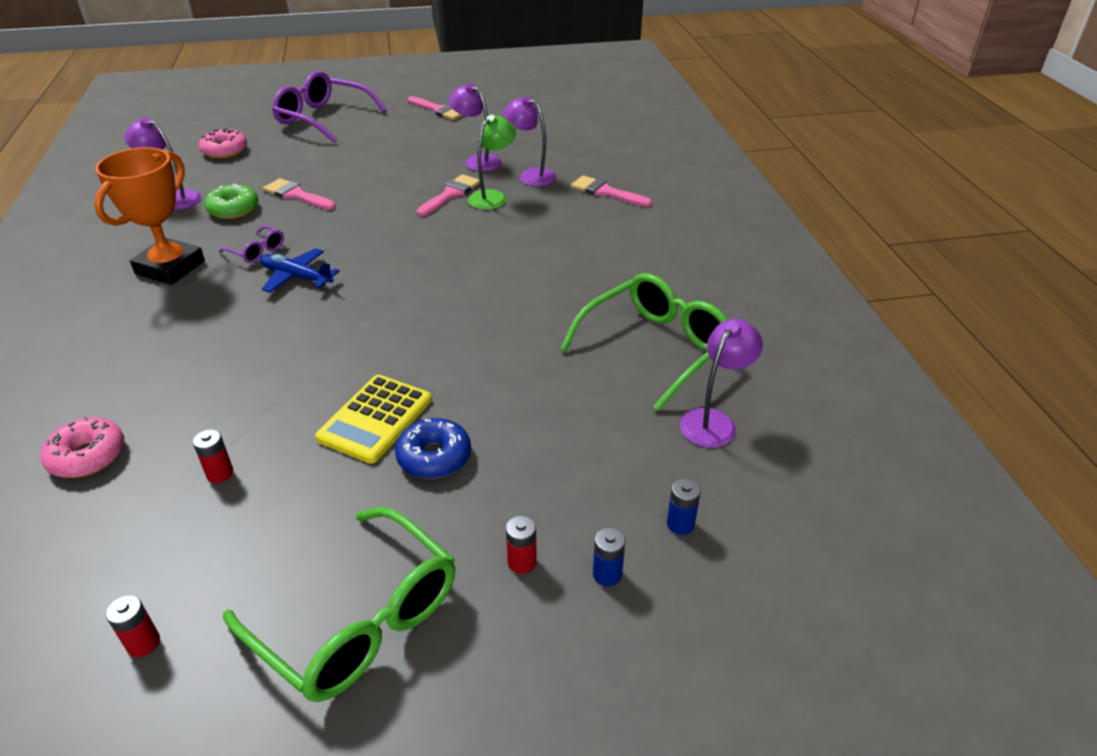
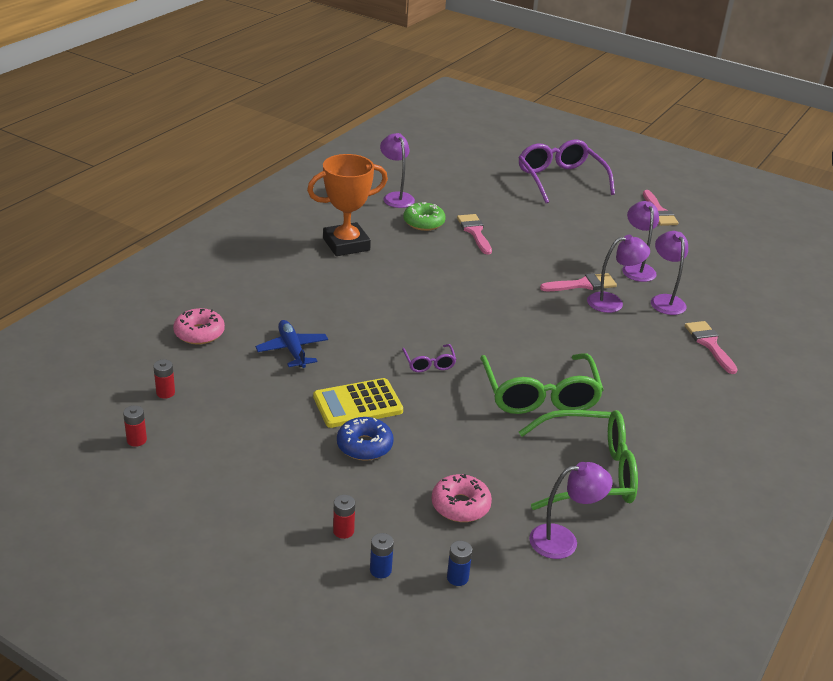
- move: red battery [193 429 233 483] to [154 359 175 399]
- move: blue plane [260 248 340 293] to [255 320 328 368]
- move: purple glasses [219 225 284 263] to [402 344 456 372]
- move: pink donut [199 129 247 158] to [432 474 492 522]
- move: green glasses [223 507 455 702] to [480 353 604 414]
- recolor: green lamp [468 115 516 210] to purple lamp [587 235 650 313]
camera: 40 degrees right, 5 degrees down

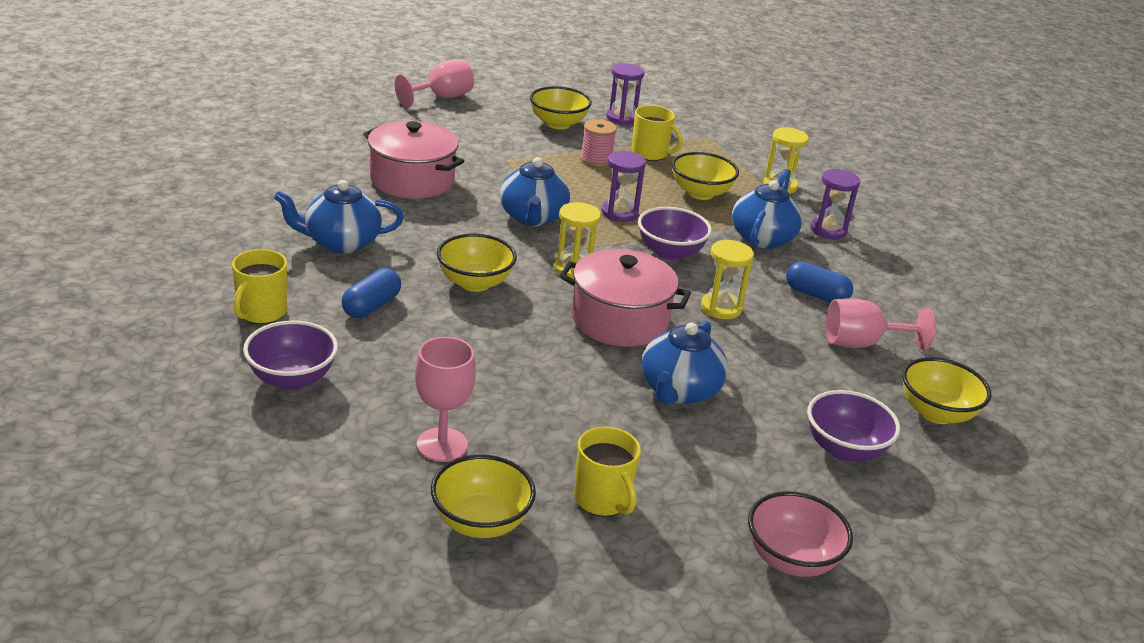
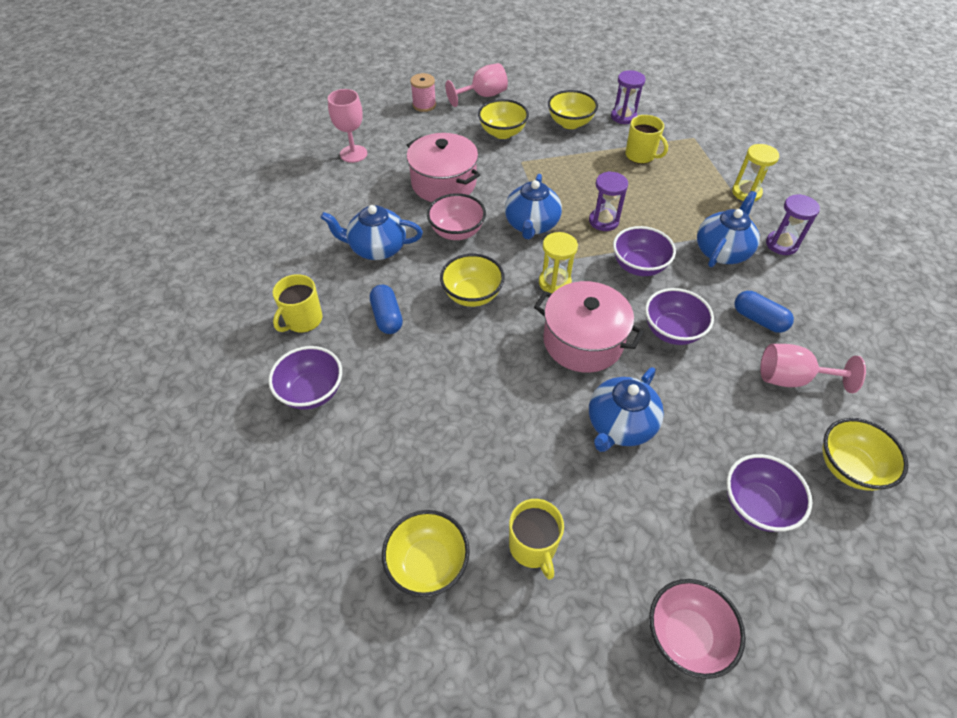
- move: pink goblet [415 337 476 462] to [328 89 367 163]
- rotate: blue capsule [342 268 401 318] = [370 285 403 334] 60 degrees counterclockwise
- move: pink spool [581 119 617 167] to [410 73 436 112]
- insert: pink bowl [427 193 486 240]
- move: yellow bowl [672 152 739 200] to [478 99 529 139]
- replace: yellow hourglass [701 239 754 319] to purple bowl [645 288 714 345]
camera: 15 degrees right, 20 degrees up

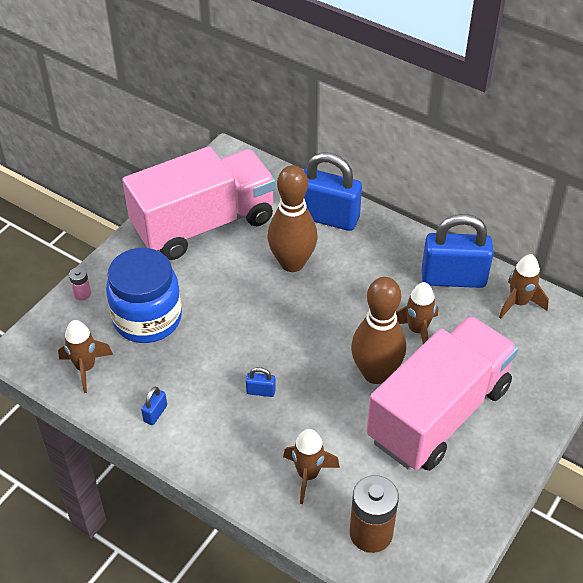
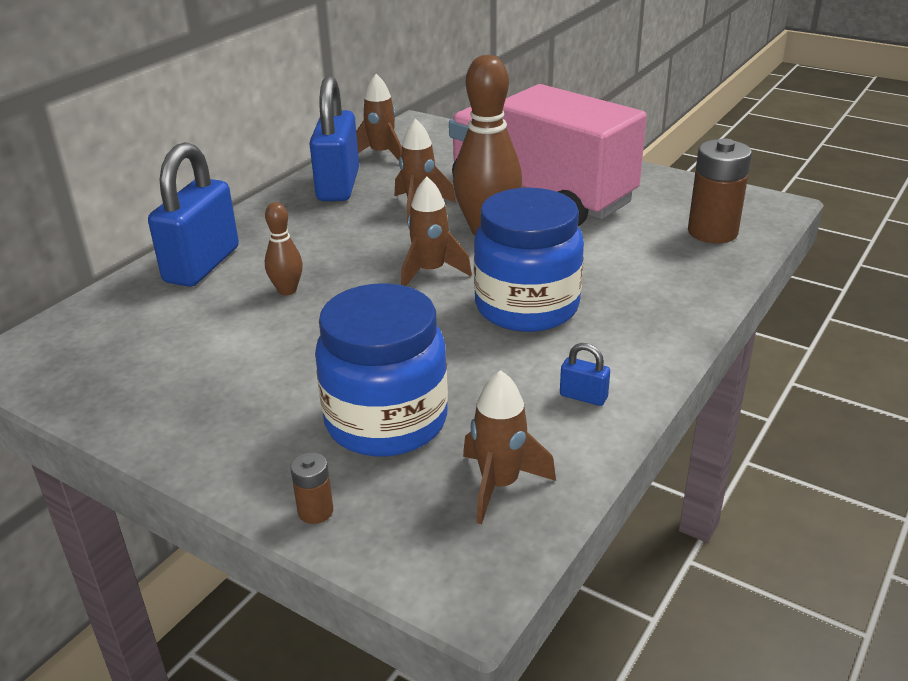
- resize: brown bowling pin [268 165 318 272] = [265 202 303 295] x0.50
- recolor: pink battery [69 267 91 301] to brown battery [290 452 333 524]
- move: brown rocket [283 429 340 504] to [401 177 472 286]
- replace: blue padlock [246 367 276 397] to blue jar [474 188 584 332]
- delete: pink truck [122 146 276 260]
camera: 90 degrees left, 15 degrees down

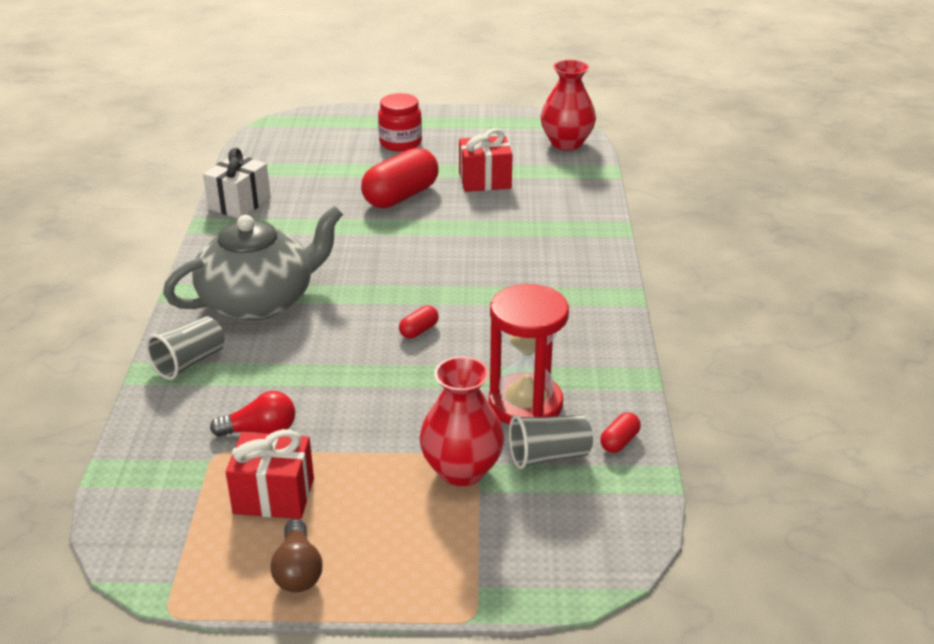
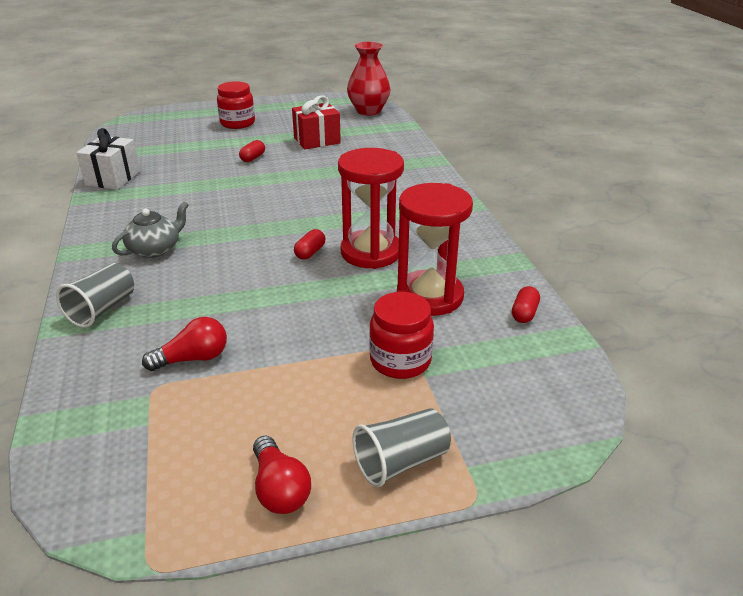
- resize: grey teapot [163 206 343 321] = [112 201 189 258] x0.50
- resize: red capsule [361 148 439 208] = [239 140 265 162] x0.44
- recolor: brown light bulb [271 519 322 593] to red light bulb [253 436 311 514]
- insert: red hourglass [338 148 404 269]
- move: grey cup [509 415 593 469] to [352 408 451 487]
- replace: red vase [420 356 504 487] to red jar [369 292 434 379]
- delete: red gift [226 429 314 519]
camera: 15 degrees left, 0 degrees up

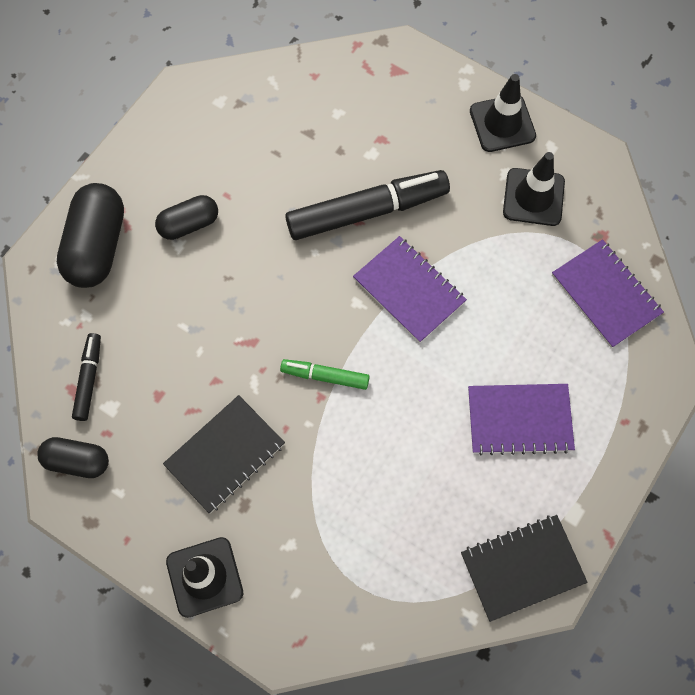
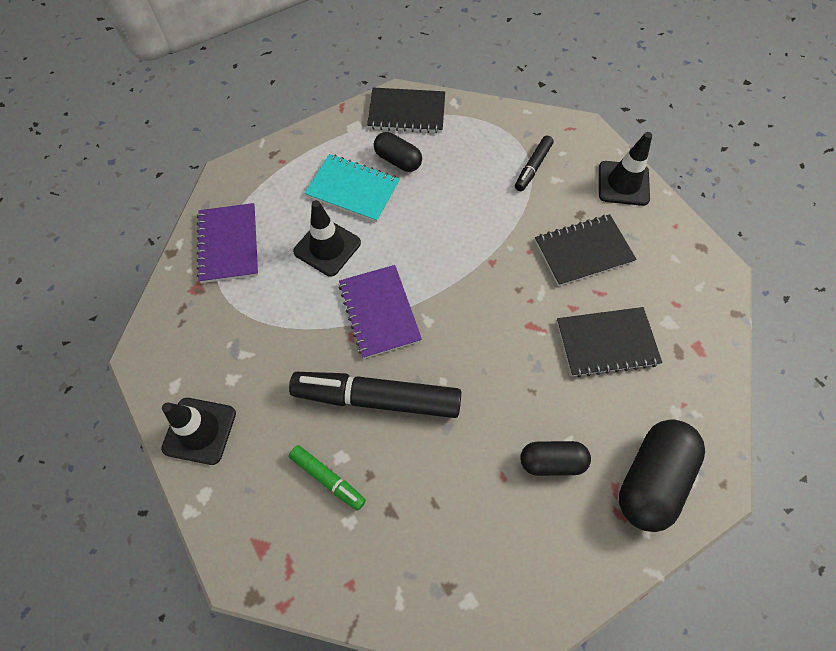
- move: green marker [280 359 370 390] to [289 445 366 511]
- move: black traffic cone [503 152 565 226] to [293 200 361 277]
- recolor: purple notebook [468 384 575 456] to turquoise notebook [304 154 400 222]
- move: black capsule [37 437 109 478] to [374 132 422 172]
- move: black marker [72 333 101 421] to [515 136 554 191]
- insert: black notebook [557 307 662 377]
camera: 155 degrees left, 5 degrees down

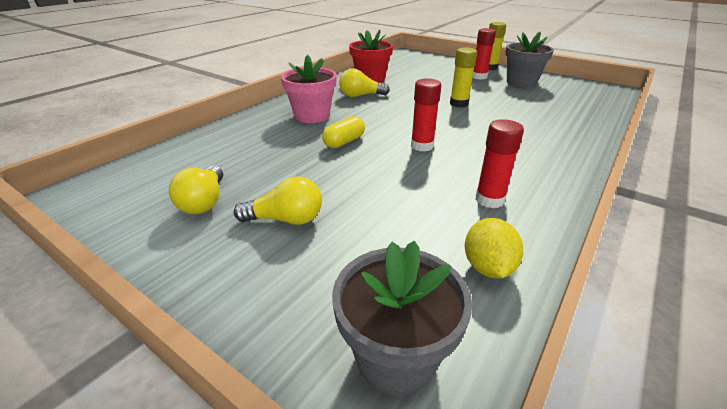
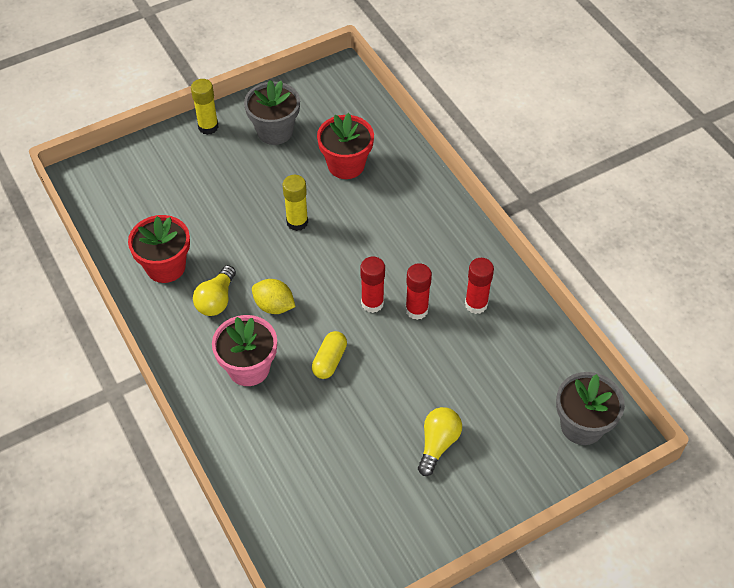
- move: yellow lemon [465 218 523 278] to [252 279 295 314]
- rotate: yellow capsule [322 116 365 148] = [312 331 347 379] 45 degrees clockwise
- insert: red flower pot [317 113 374 179]
- move: red glue stick [472 28 496 80] to [405 263 432 320]
- delete: yellow light bulb [169 165 223 214]
camera: 65 degrees left, 20 degrees up

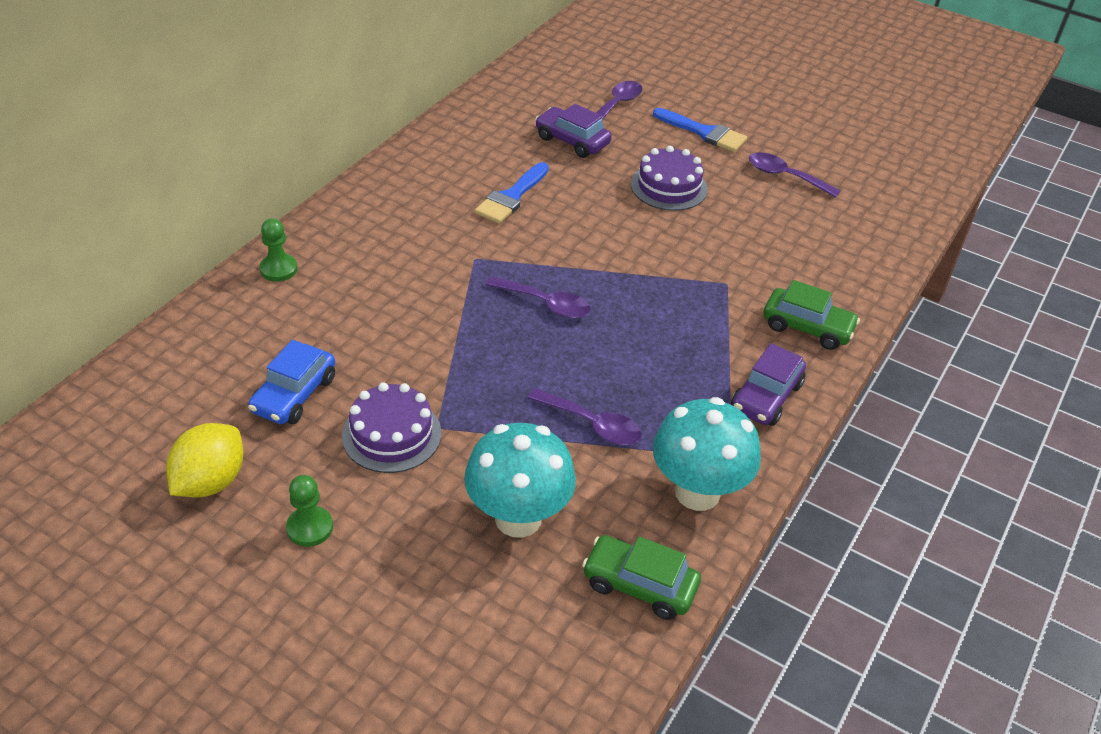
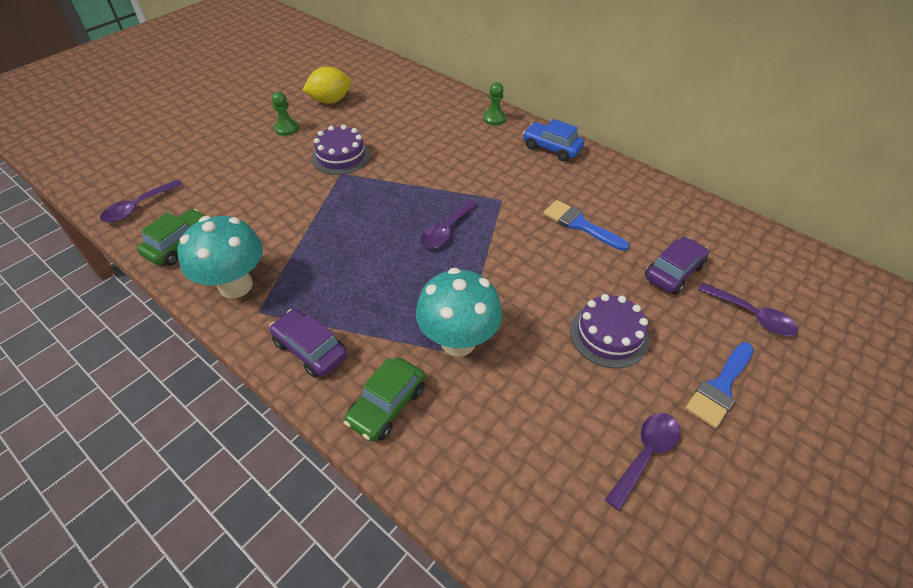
- move: purple spoon [528 388 642 445] to [100 180 183 223]
- rotate: yellow lemon [166 423 244 498] = [302 66 351 104] 60 degrees counterclockwise
- move: turquoise mushroom [464 423 576 538] to [416 268 502 357]
- move: blue car [248 340 335 424] to [523 119 584 162]
camera: 100 degrees right, 5 degrees up

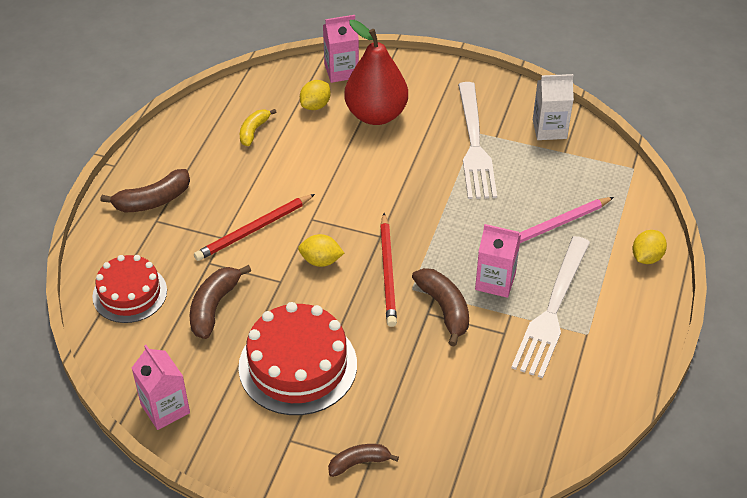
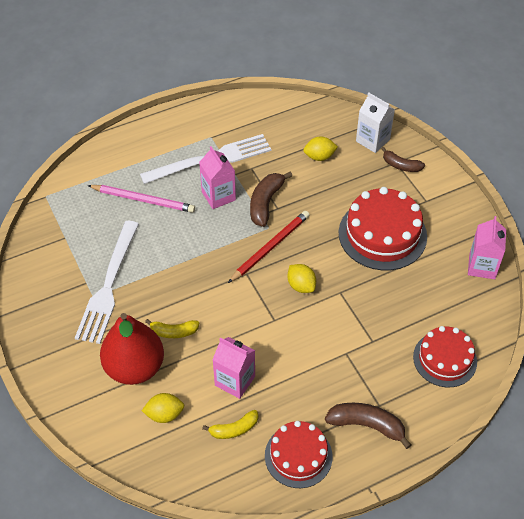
- rotate: white fork [458 82 497 199] = [75 221 139 344] 150 degrees clockwise
- insert: yellow banana [145 319 199 338]
- move: pink carton [323 15 359 83] to [212 337 255 399]
- insert: red cake [265 421 333 488]
- move: yellow lemon [632 230 667 264] to [303 136 338 161]
- move: white carton [533 74 574 140] to [356 92 395 153]
- delete: brown banana [190 265 251 339]
- delete: red pencil [194 194 315 261]
camera: 135 degrees left, 5 degrees up

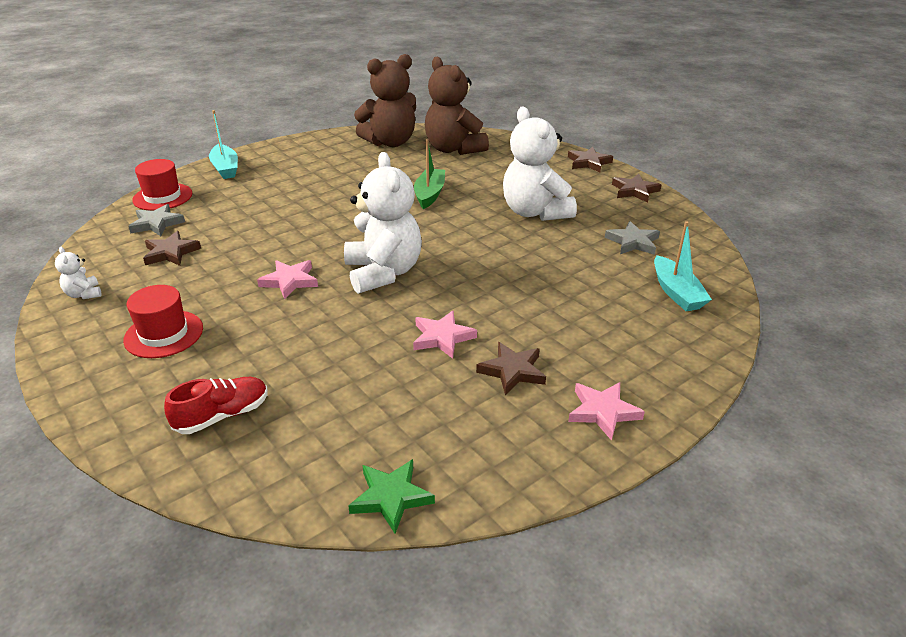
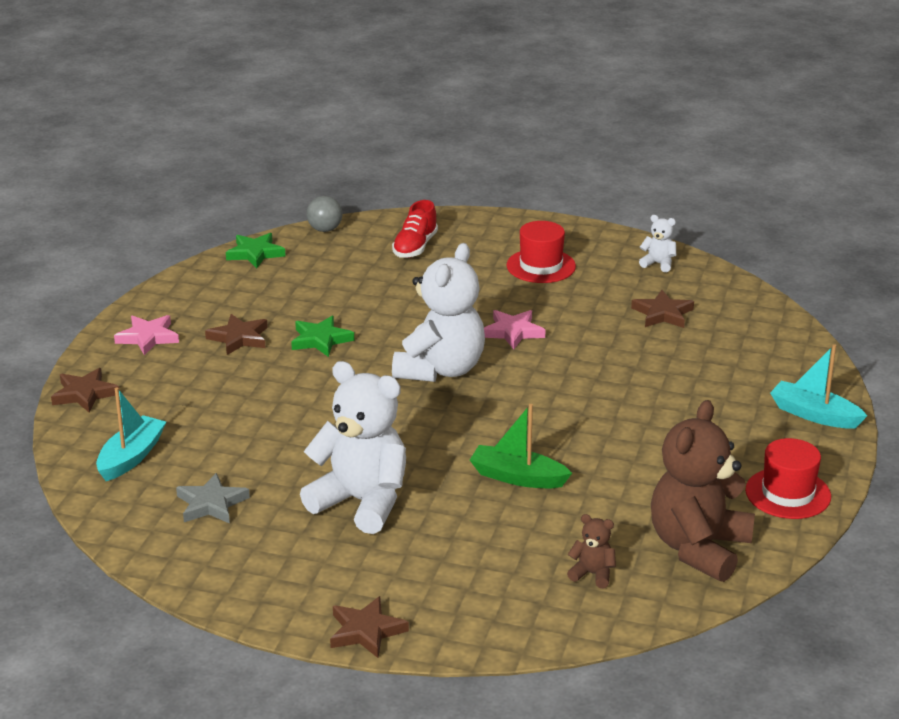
- move: brown star [612 174 661 202] to [51 368 119 413]
- rotate: turquoise boat [654 221 712 311] = [96 388 166 481] 75 degrees clockwise
- recolor: pink star [413 311 477 359] to green star [291 316 354 357]
- insert: grey ball [307 196 343 232]
- rotate: white teddy bear [344 152 422 294] = [392 243 485 382] 105 degrees counterclockwise
- rotate: green boat [414 139 445 209] = [470 404 572 488] 135 degrees clockwise
- resize: brown teddy bear [425 57 489 155] = [567 514 616 588] x0.42
- move: red hat [132 159 192 211] to [745 438 831 519]
- delete: grey star [128 204 185 236]
camera: 145 degrees right, 5 degrees down

